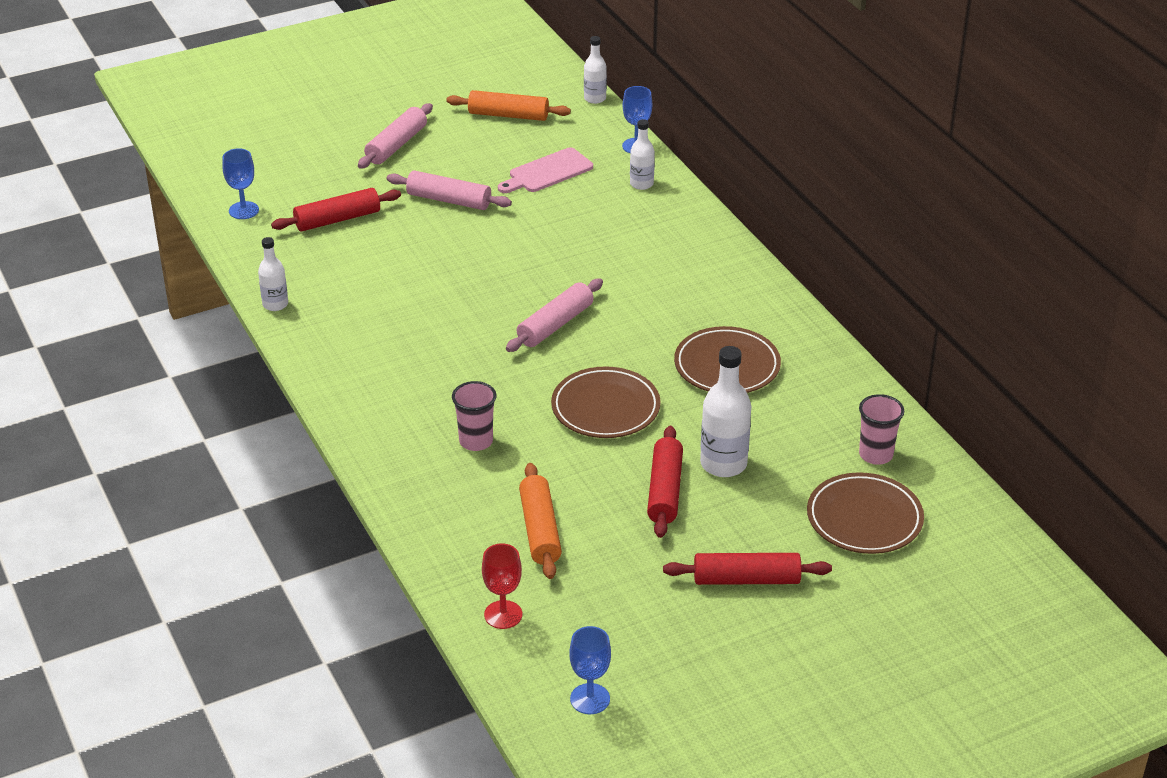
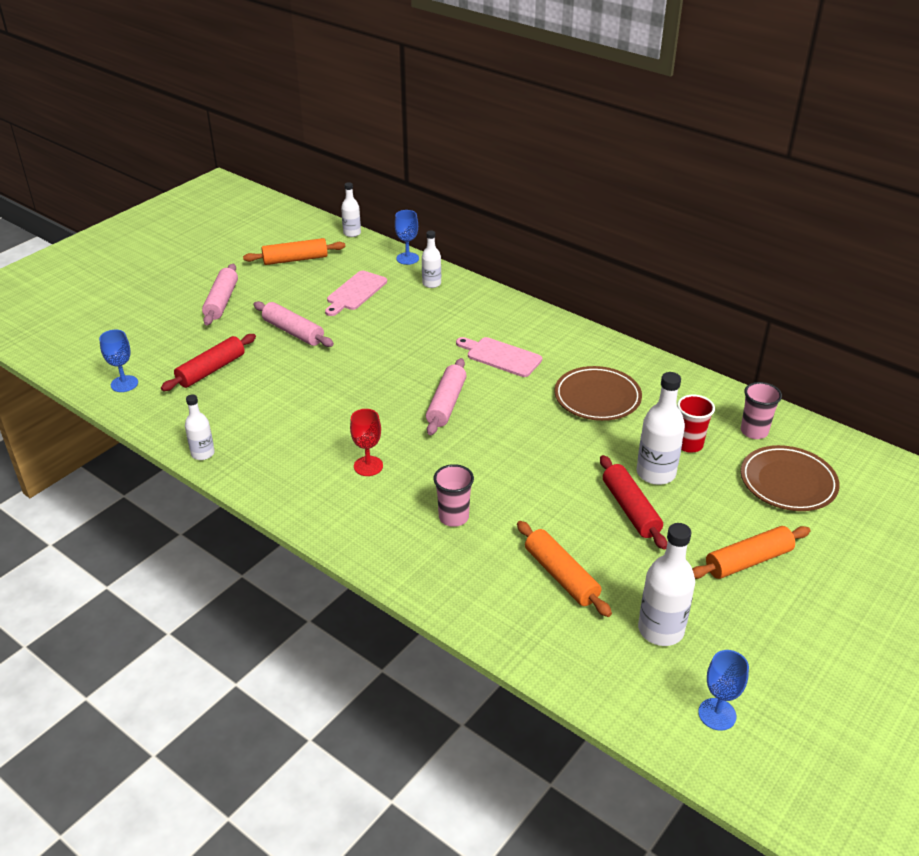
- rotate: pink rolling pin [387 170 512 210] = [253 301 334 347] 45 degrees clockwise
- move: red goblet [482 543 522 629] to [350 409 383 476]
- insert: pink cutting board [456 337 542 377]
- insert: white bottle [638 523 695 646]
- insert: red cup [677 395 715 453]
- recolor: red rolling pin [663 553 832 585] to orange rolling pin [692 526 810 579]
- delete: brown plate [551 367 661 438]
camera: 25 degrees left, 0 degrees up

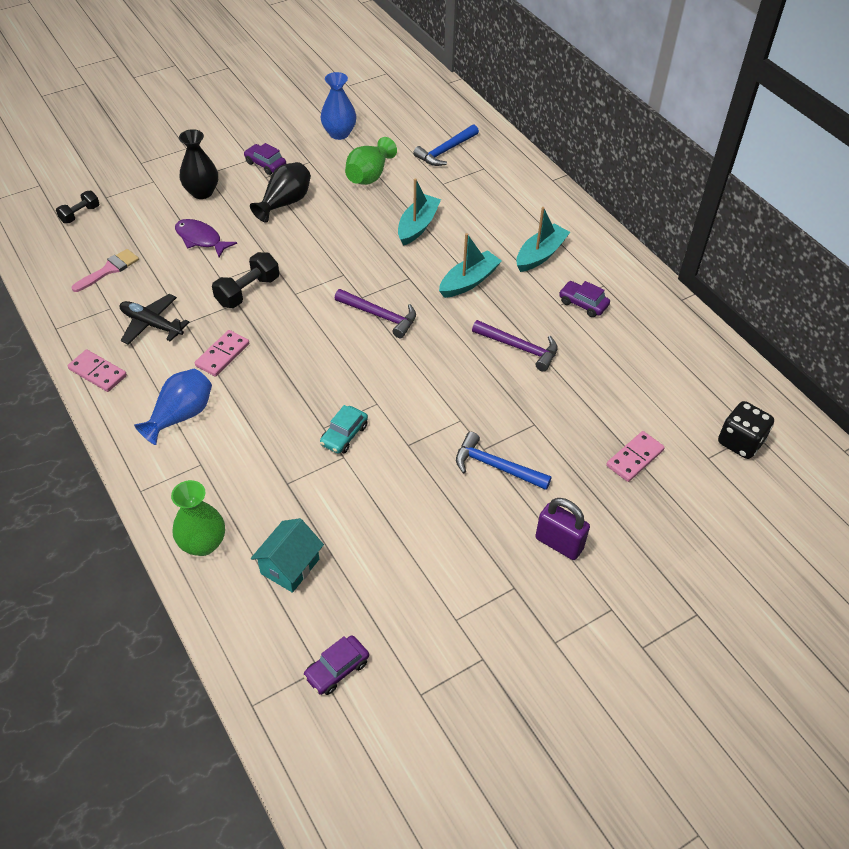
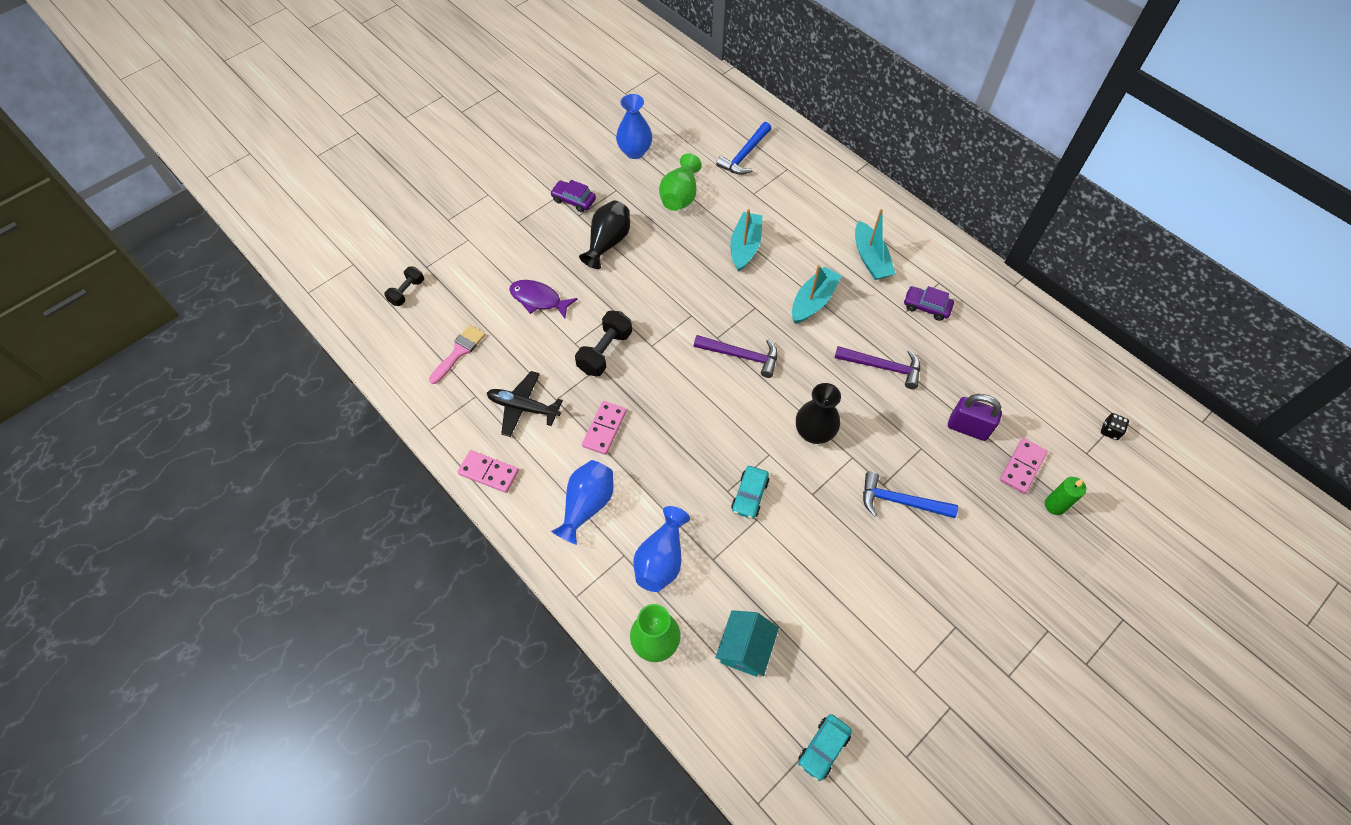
- insert: blue vase [633 506 690 592]
- move: black vase [179 129 218 199] to [796 383 841 444]
- recolor: purple car [303 635 369 695] to turquoise car [798 714 852 781]
- rotate: turquoise boat [516 207 570 272] = [855 209 895 280] 135 degrees clockwise
- move: purple padlock [535 498 590 560] to [948 394 1002 441]
- insert: green candle [1045 477 1086 515]
- resize: black dice [718 401 774 459] = [1101 413 1129 440] x0.52
camera: 10 degrees left, 10 degrees up

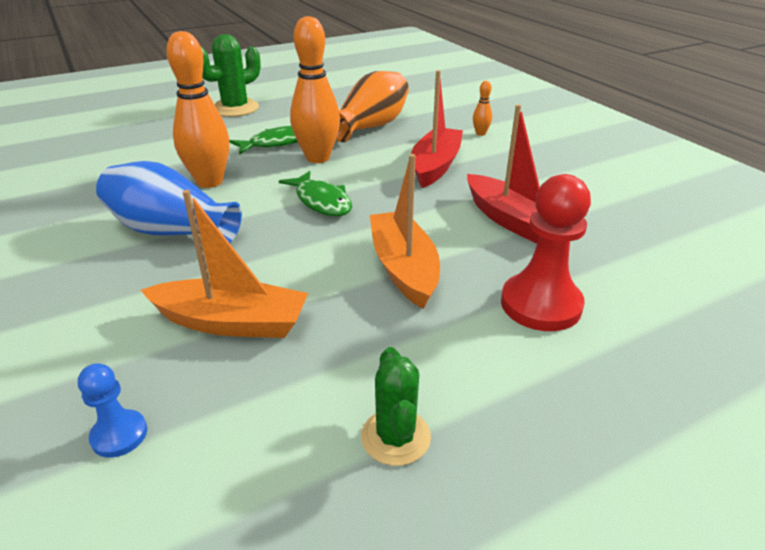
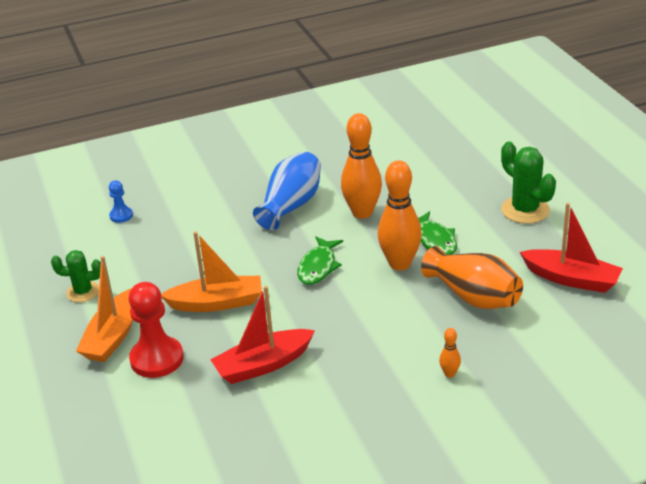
- move: orange boat [141 190 308 338] to [76 256 133 362]
- rotate: green fish [279 171 352 216] = [297 236 343 285] 45 degrees counterclockwise
- move: red boat [411 70 463 188] to [520 203 623 293]
camera: 100 degrees right, 0 degrees up

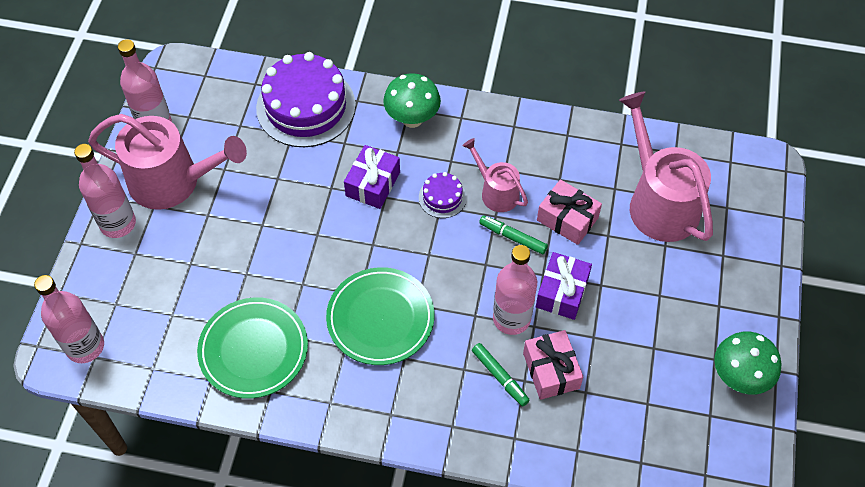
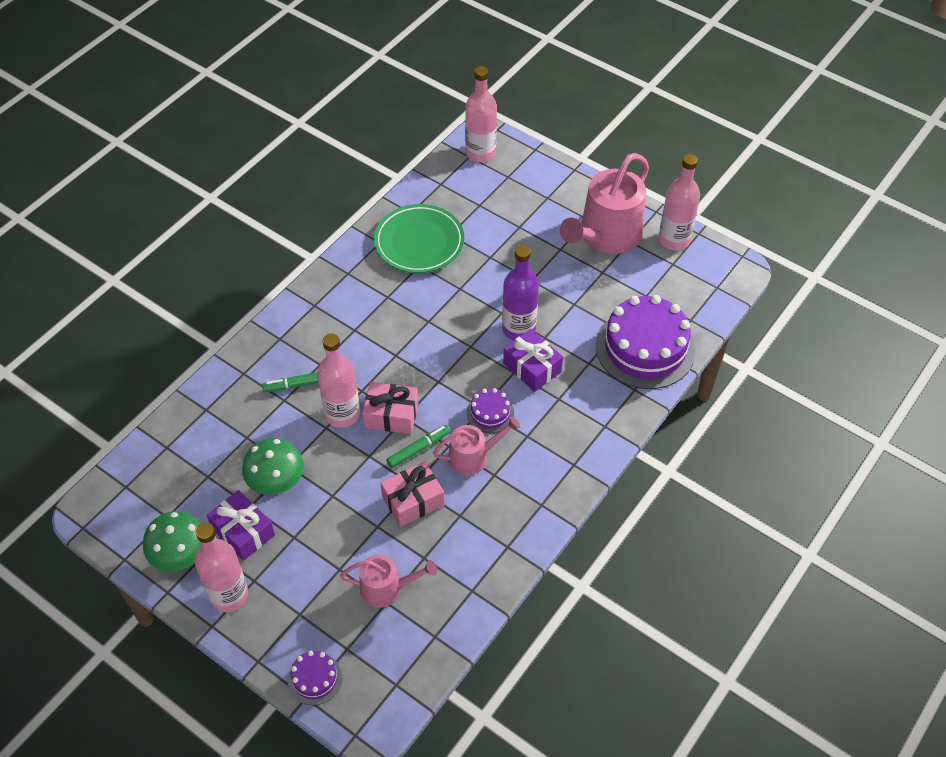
- move: pink bottle [74 144 136 238] to [195 523 248 612]
- move: purple gift [536 252 592 320] to [207 490 275 561]
- move: green mushroom [383 73 441 128] to [242 438 304 495]
- insert: purple cake [288 651 342 705]
- resize: pink watering can [619 92 713 242] = [340 555 437 608] x0.54
- move: pink gift [523 330 583 400] to [362 382 418 434]
- insert: purple bottle [502 245 539 340]
- delete: green plate [326 267 434 365]
camera: 115 degrees right, 5 degrees down

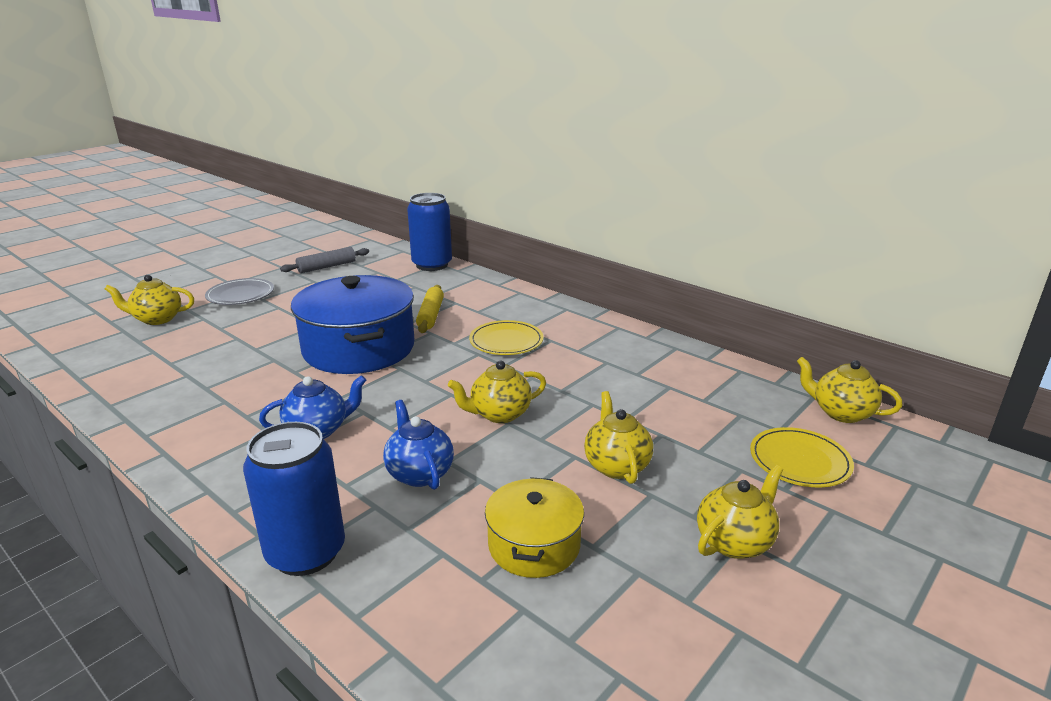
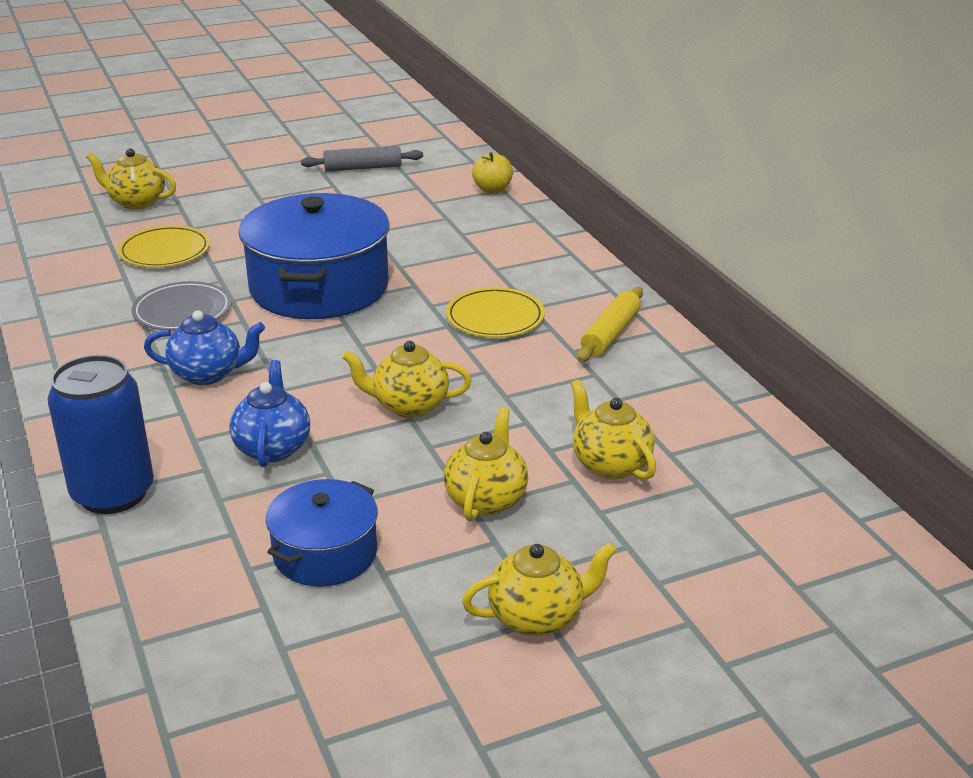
- move: yellow plate [750 427 854 487] to [118 225 210 267]
- move: grey plate [205 278 274 305] to [132 281 232 331]
- recolor: yellow pot [485 477 584 578] to blue pot [266 479 378 587]
- replace: blue can [407 193 452 271] to yellow apple [472 152 513 194]
- move: yellow teapot [797 357 902 423] to [571 380 656 480]
- move: yellow rolling pin [416 285 444 333] to [577 287 643 362]
camera: 25 degrees right, 5 degrees up

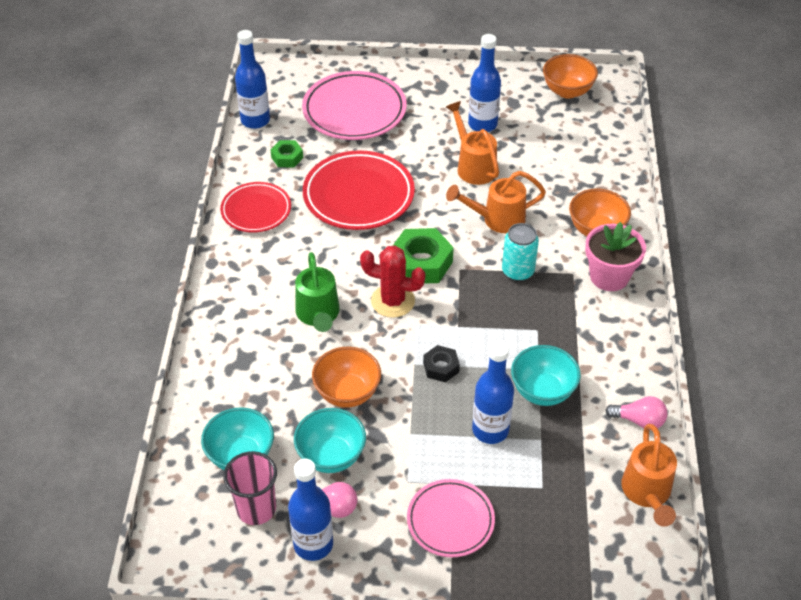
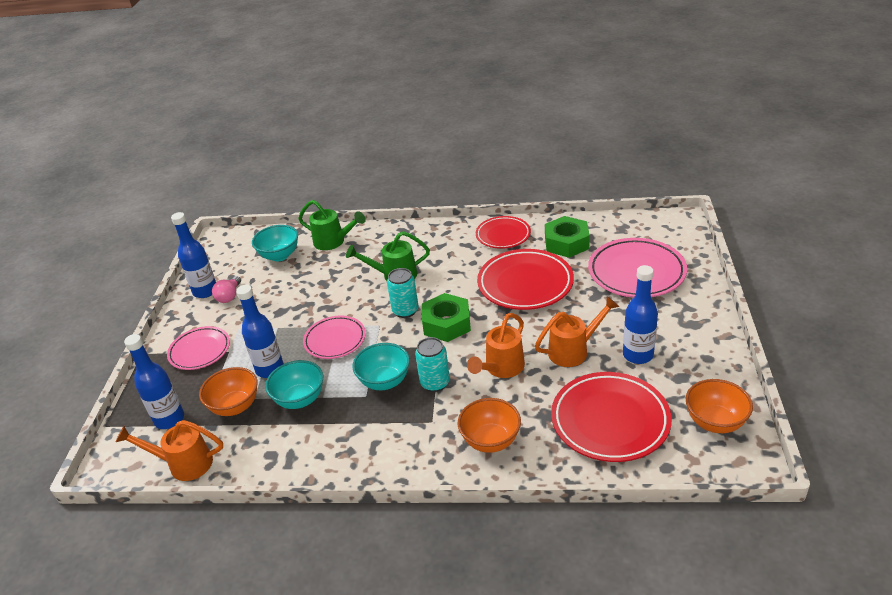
- move: blue bottle [235 30 270 129] to [124 334 184 429]
- move: orange bowl [312 347 381 408] to [199 367 258 416]
- insert: green watering can [298 200 366 250]
- replace: black nut [423 345 460 382] to pink plate [303 316 366 359]
- move: turquoise bowl [294 408 366 473] to [352 343 410 390]
- replace: red cactus [360 245 425 318] to turquoise can [387 268 419 318]
- rotate: orange watering can [446 171 546 234] = [467 313 525 378] 135 degrees counterclockwise
- resize: green nut [270 140 303 167] = [545 216 590 258] x1.80
- insert: red plate [551 372 672 462]
- delete: pink cup [223 451 277 525]
- delete: pink flower pot [585 222 646 291]
- delete: pink light bulb [605 396 667 428]
camera: 95 degrees right, 10 degrees down

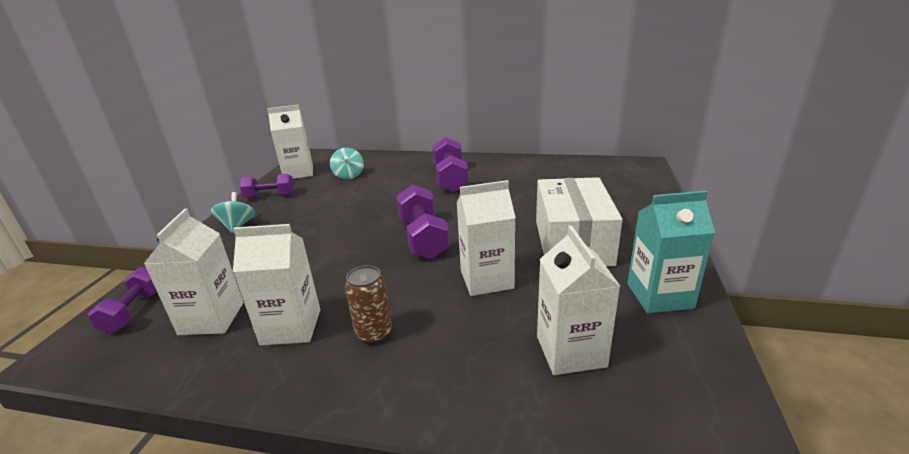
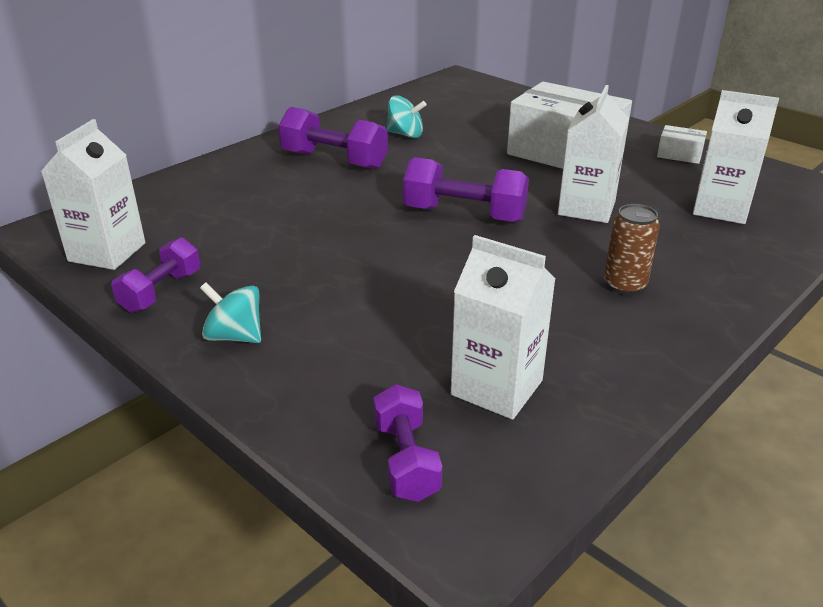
- rotate: purple dumbbell [88 267 157 334] = [373 384 443 502] 45 degrees clockwise
- move: turquoise spinning top [330 148 364 179] to [386 95 426 138]
- replace: turquoise carton [627 191 715 313] to white box [657 125 707 164]
- delete: white carton [233 224 320 346]
camera: 60 degrees left, 5 degrees up

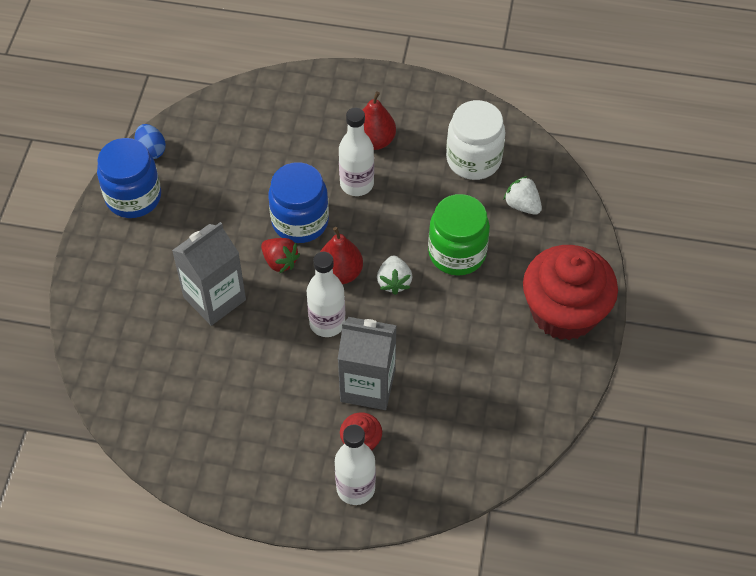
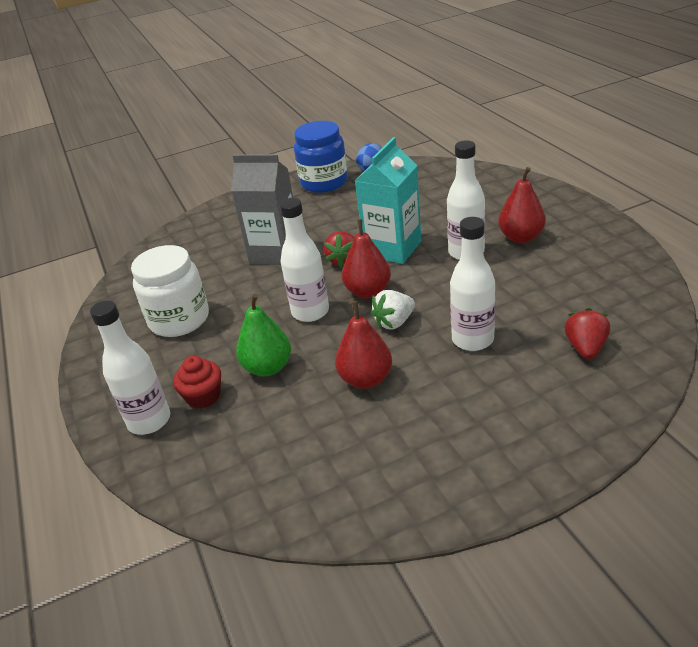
- move: white jar [446 100 505 180] to [131 245 209 337]
- replace: grey carton [338 317 397 410] to green pear [236 294 291 376]
- insert: red pear [335 301 392 389]
- replace: blue jar [268 162 329 243] to turquoise carton [355 137 422 264]
- replace: green jar [428 194 490 276] to white bottle [450 217 495 351]
- recolor: white strawberry [503 176 542 215] to red strawberry [565 308 610 359]
- delete: red cupcake [523 245 618 340]
camera: 60 degrees right, 20 degrees down

